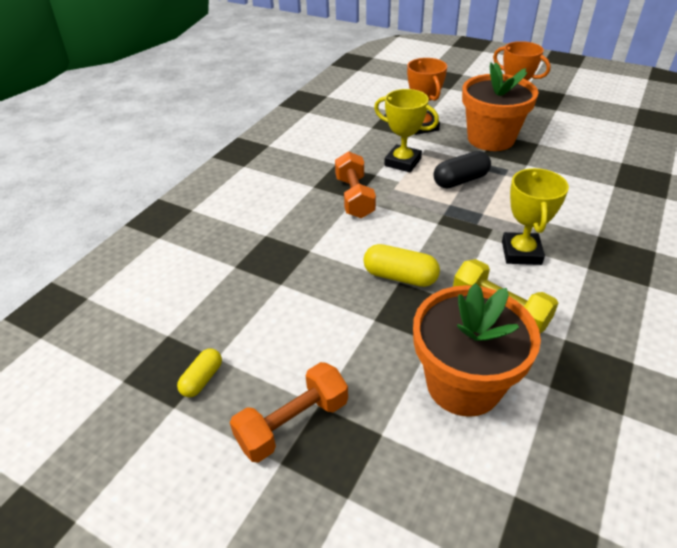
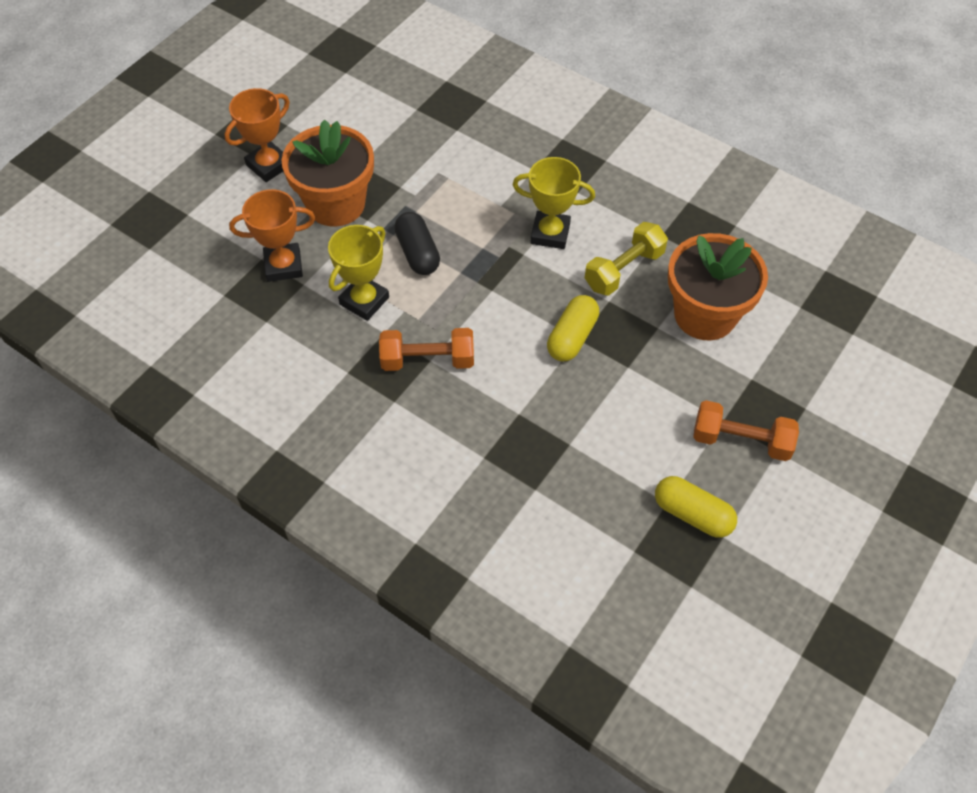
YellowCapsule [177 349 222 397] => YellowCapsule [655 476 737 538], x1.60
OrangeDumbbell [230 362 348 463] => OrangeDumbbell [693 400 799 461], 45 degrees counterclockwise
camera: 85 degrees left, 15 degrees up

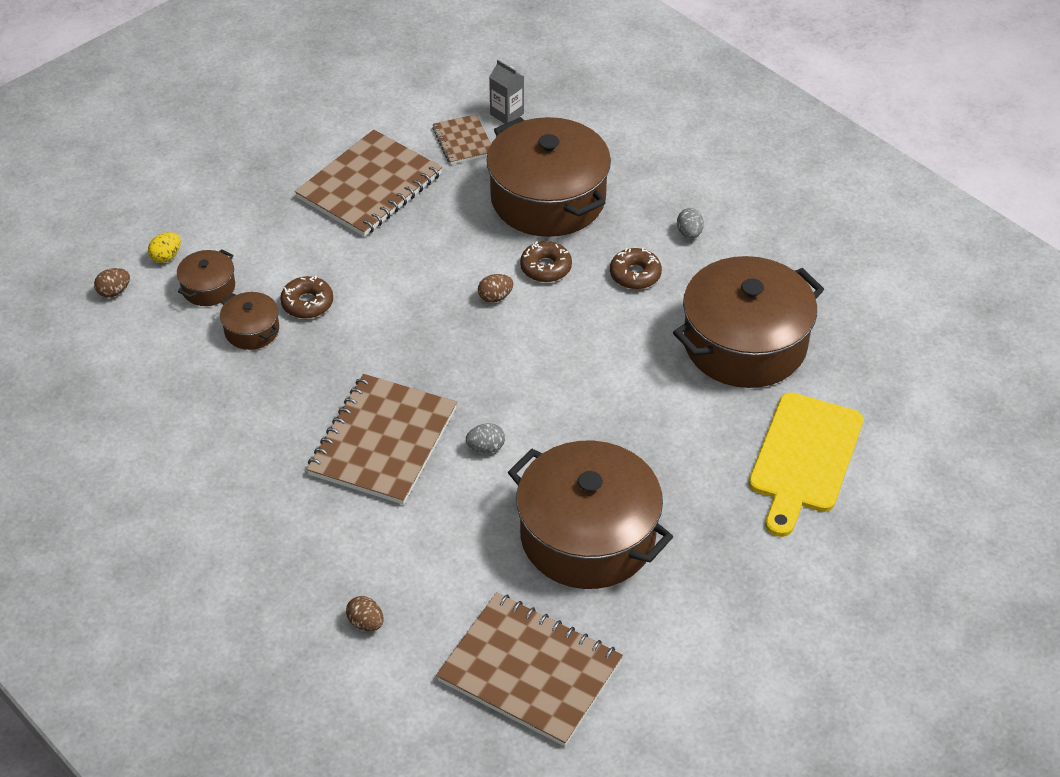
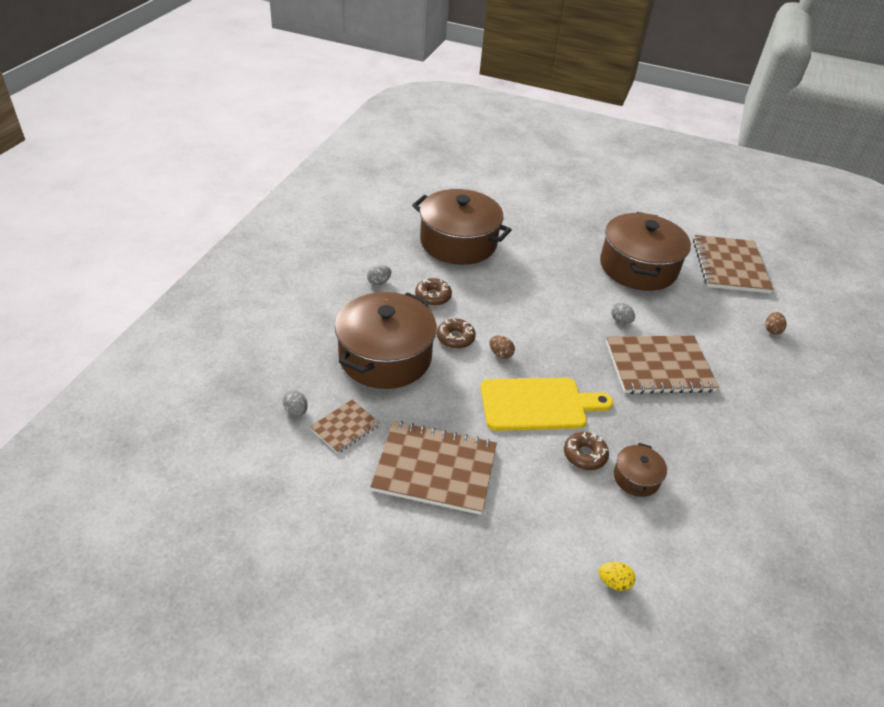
GreyCarton [489 60 524 124] => GreyEgg [283 390 308 416]
YellowCuttingBoard [749 392 863 537] => YellowCuttingBoard [480 378 613 431], move
BrownEgg [94 268 130 298] => nothing
BrownPot [177 249 235 306] => nothing
camera: 120 degrees left, 5 degrees down

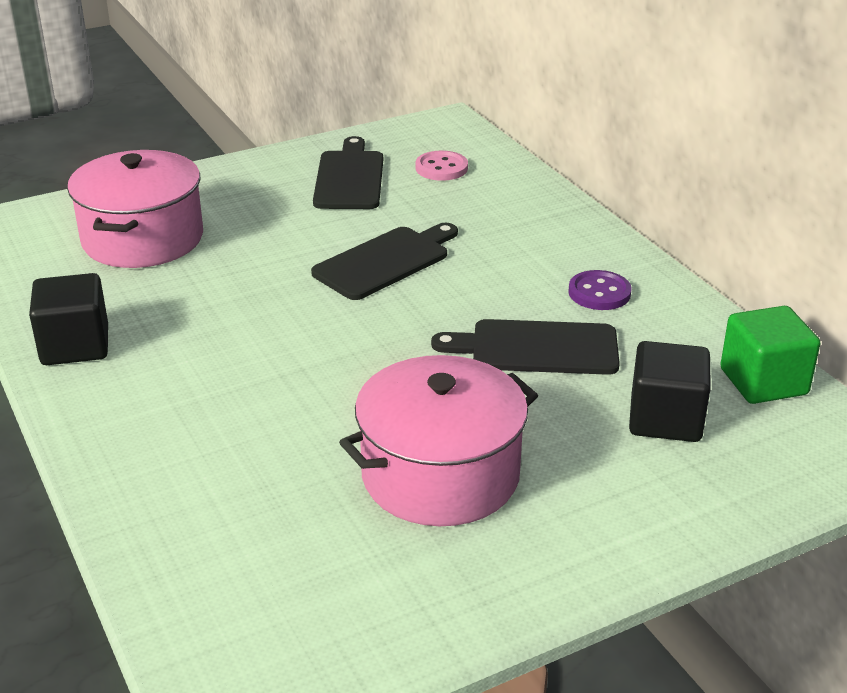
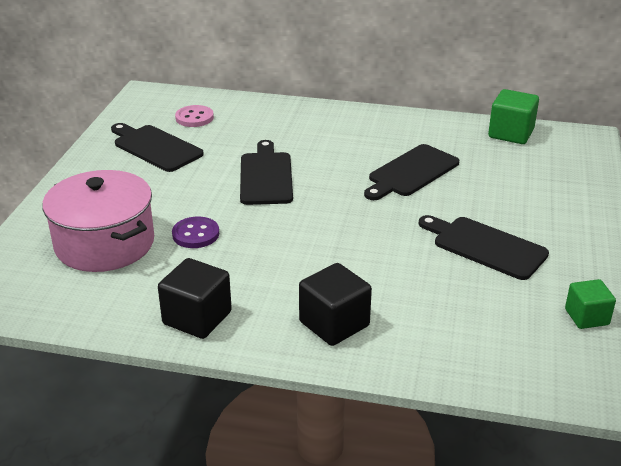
PurpleButton [568 270 632 310] => PurpleButton [172 217 219 248], move
BlackCube [629 341 711 442] => BlackCube [299 263 372 346], move
PinkPot [339 355 538 526] => BlackCuttingBoard [419 215 549 280]
nothing => GreenCube [565 279 616 329]
camera: 50 degrees left, 0 degrees up

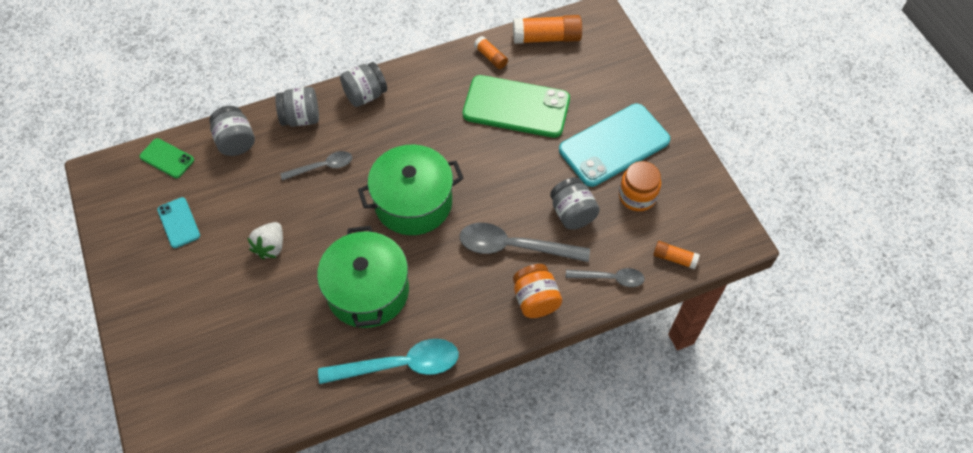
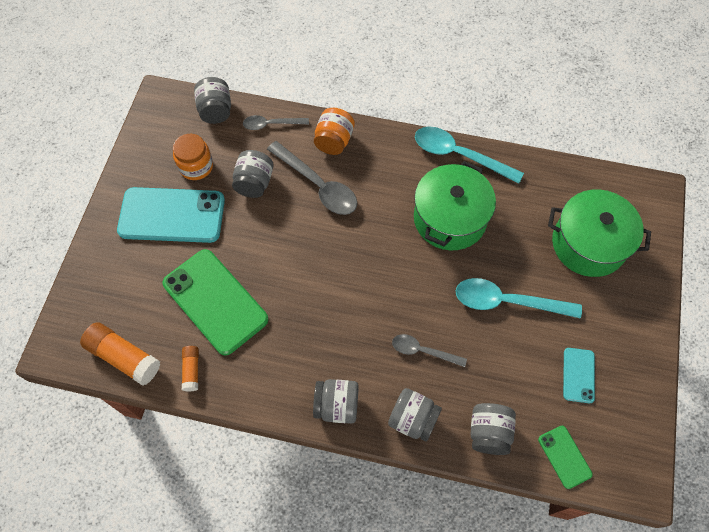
OrangeGlueStick [653 241 700 269] => GreyJar [194 77 231 124]
GreySpoon [566 268 645 287] => GreySpoon [243 115 309 130], 45 degrees counterclockwise
WhiteStrawberry [247 222 283 259] => TurquoiseSpoon [456 278 582 319]
GreenPot [358 145 464 235] => GreenPot [548 189 651 277], move
camera: 145 degrees left, 5 degrees up

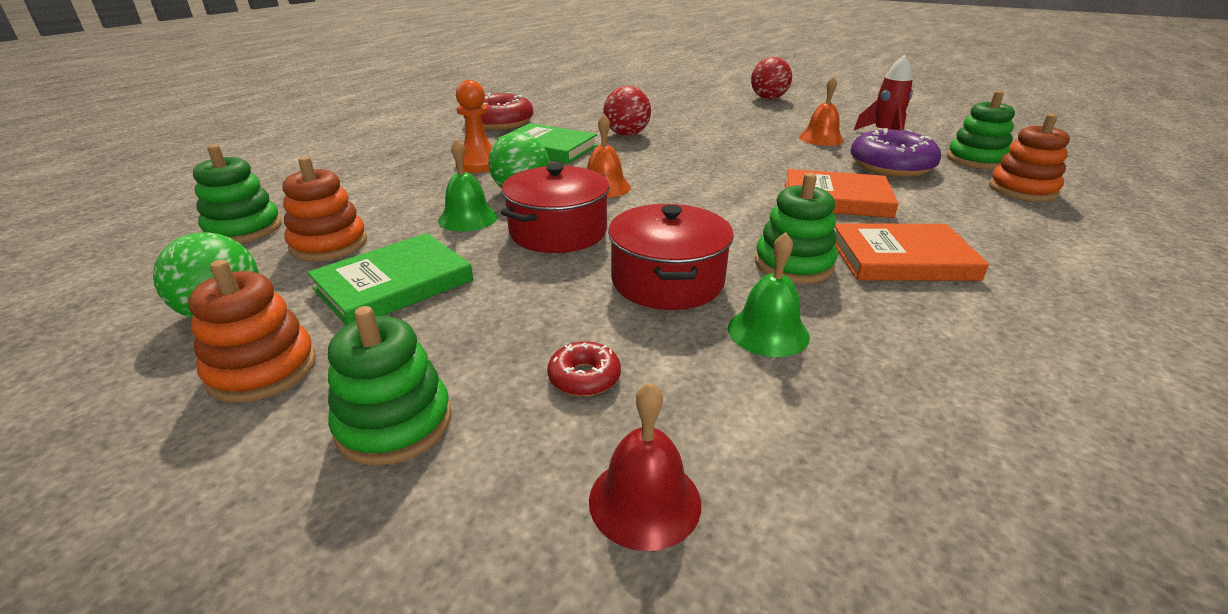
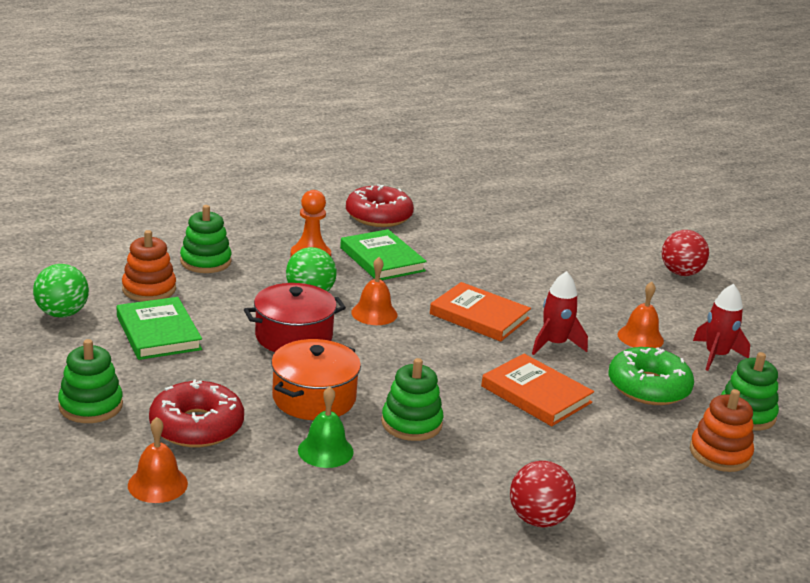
GreenBook [307 233 473 326] => GreenBook [117 297 202 360], 75 degrees clockwise
RedBell [589 382 701 551] => OrangeBell [128 417 188 503]
RedDonut [547 341 621 396] => RedDonut [149 380 244 447], x2.08
GreenStackingToy [193 145 282 243] => GreenStackingToy [180 205 231 273], move
RedPot [608 204 734 310] => OrangePot [271 339 361 420]
OrangeBook [835 223 989 281] => OrangeBook [430 282 531 342], move
RedBall [603 86 651 136] => RedBall [510 461 576 527], move
nothing => RedRocket [532 271 588 355]
PurpleDonut [850 128 941 177] => GreenDonut [609 347 694 405]
OrangeStackingToy [188 260 316 403] => nothing
GreenBell [438 139 498 232] => nothing
camera: 30 degrees right, 5 degrees down

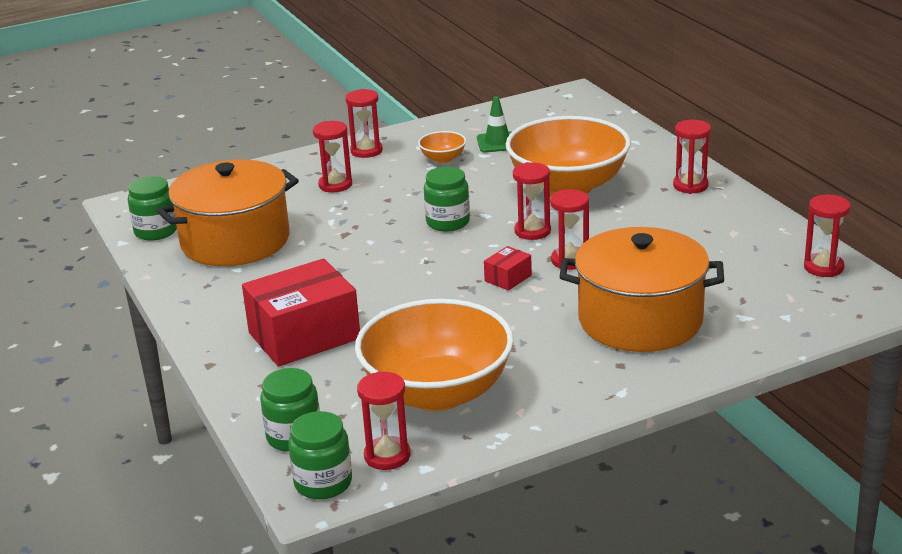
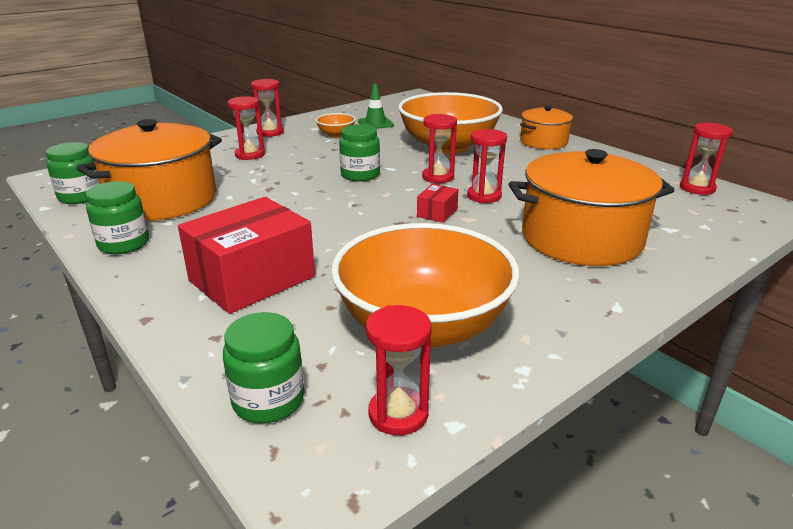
GreenJar [288 411 352 499] => GreenJar [86 181 149 254], move
RedHourglass [673 120 711 194] => OrangePot [520 106 573 149]
camera: 15 degrees left, 0 degrees up

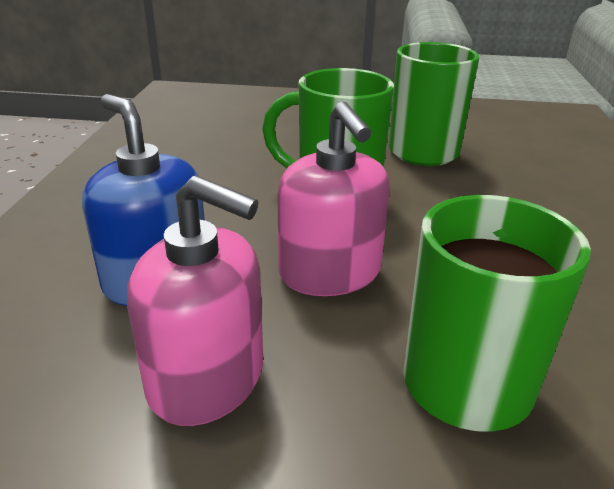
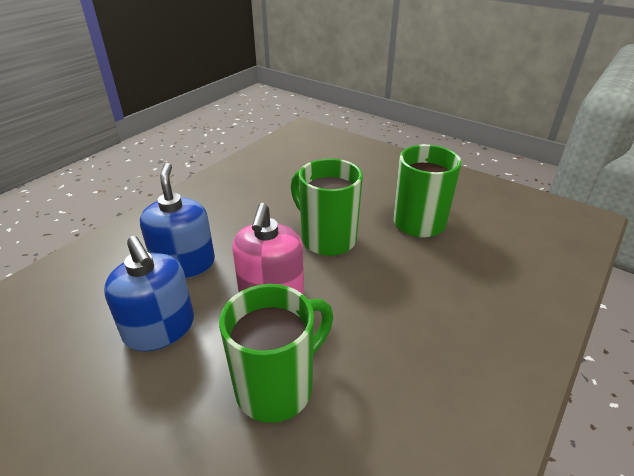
PinkSoapDispenser [127 176 263 426] => BlueSoapDispenser [104 236 194 351]
camera: 30 degrees right, 5 degrees up

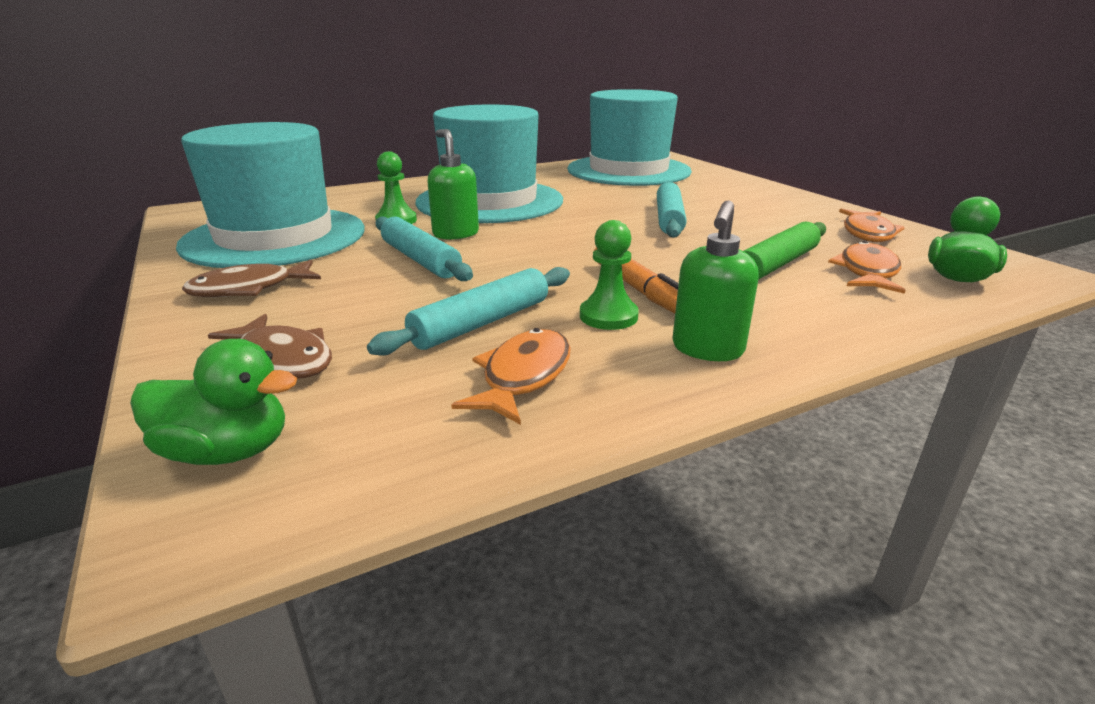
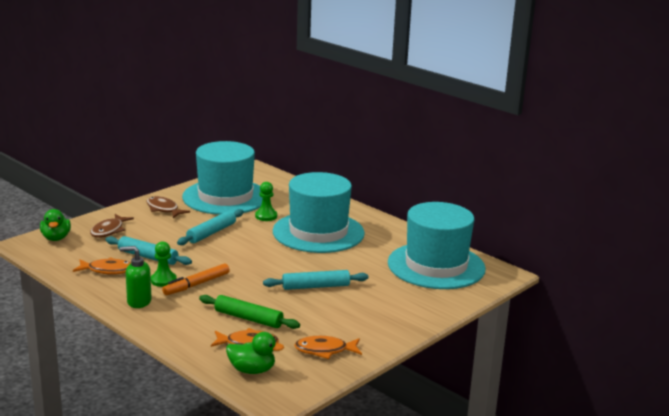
GreenSoapDispenser [427 129 479 240] => nothing
camera: 70 degrees right, 5 degrees down

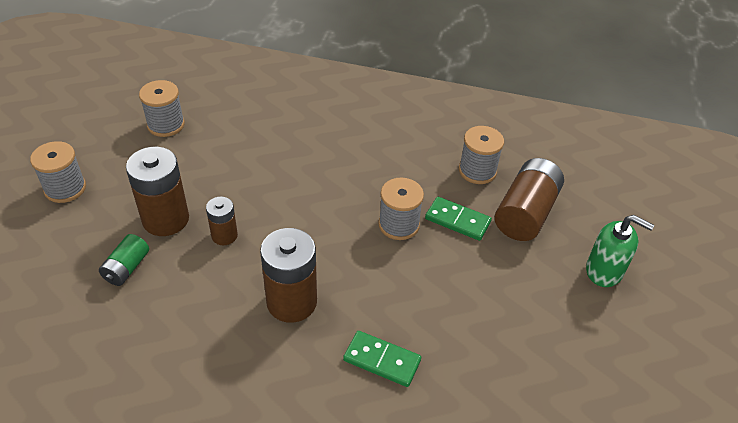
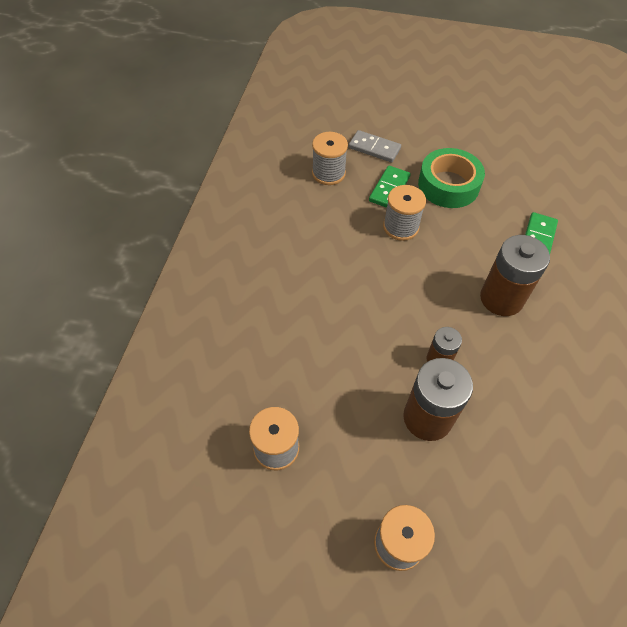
BrownBattery [495 158 564 241] => GreyDomino [349 130 401 162]
nothing => GreenTape [418 148 485 208]
GreenBattery [99 234 149 286] => nothing
GreenSoapDispenser [586 215 654 287] => nothing
camera: 90 degrees left, 10 degrees up

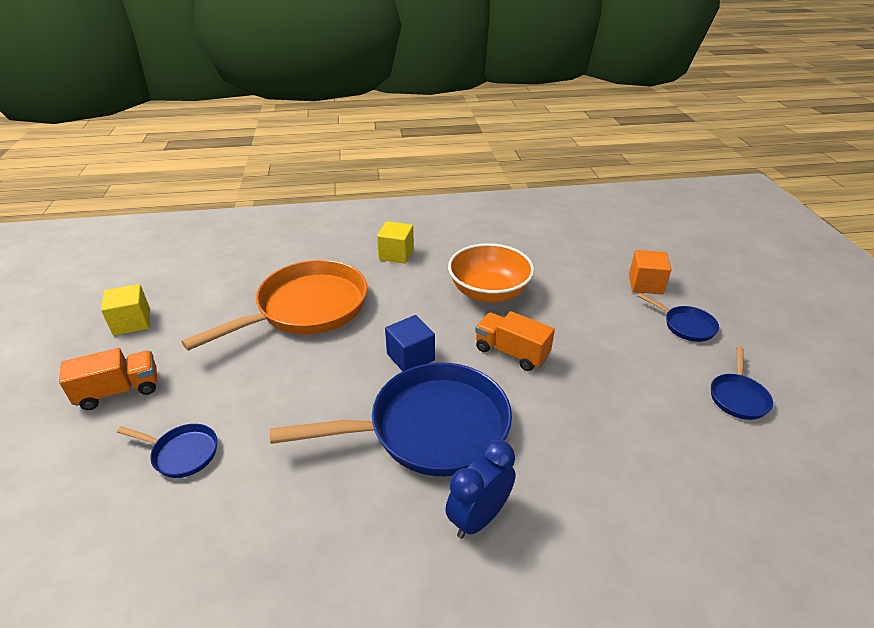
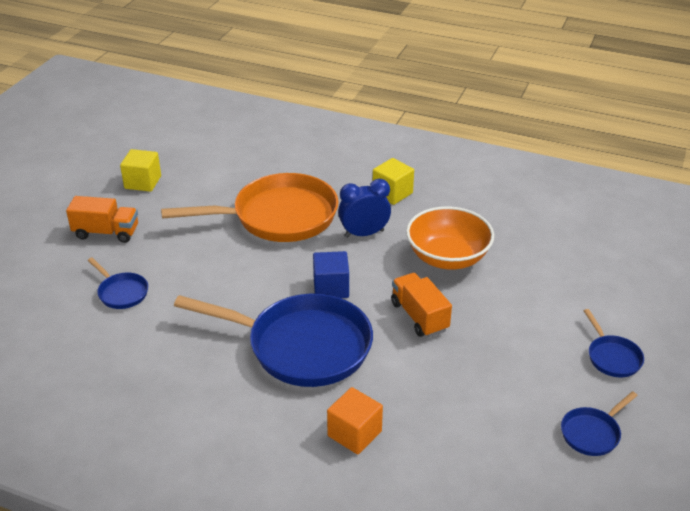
OrangeCube [629 250 671 295] => OrangeCube [327 387 383 454], move
BlueClock [445 440 516 539] => BlueClock [338 179 391 238], move
camera: 30 degrees right, 0 degrees up

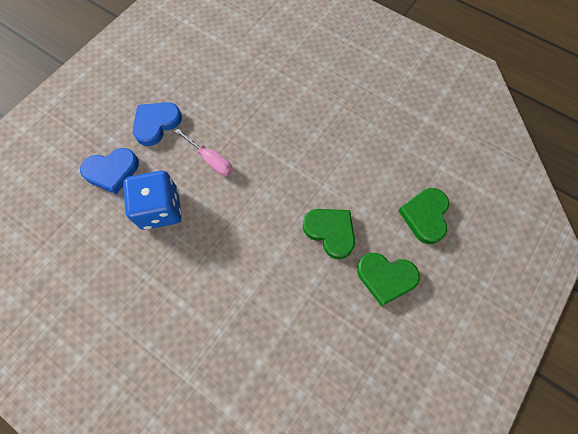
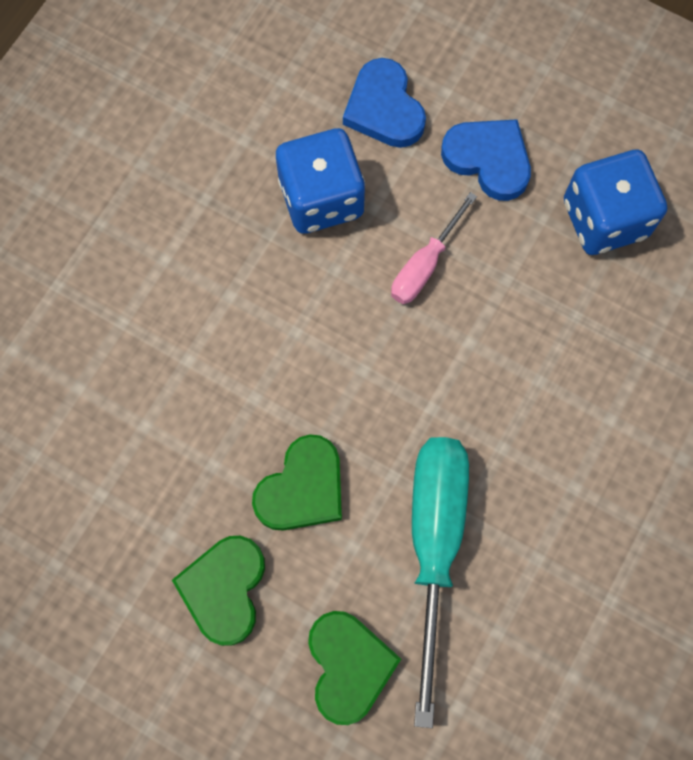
GreenHeart [398 188 449 244] => GreenHeart [308 611 401 725], 75 degrees clockwise
nothing => TurquoiseScrewdriver [412 437 469 728]
nothing => BlueDice [564 150 667 255]
camera: 85 degrees right, 5 degrees up

